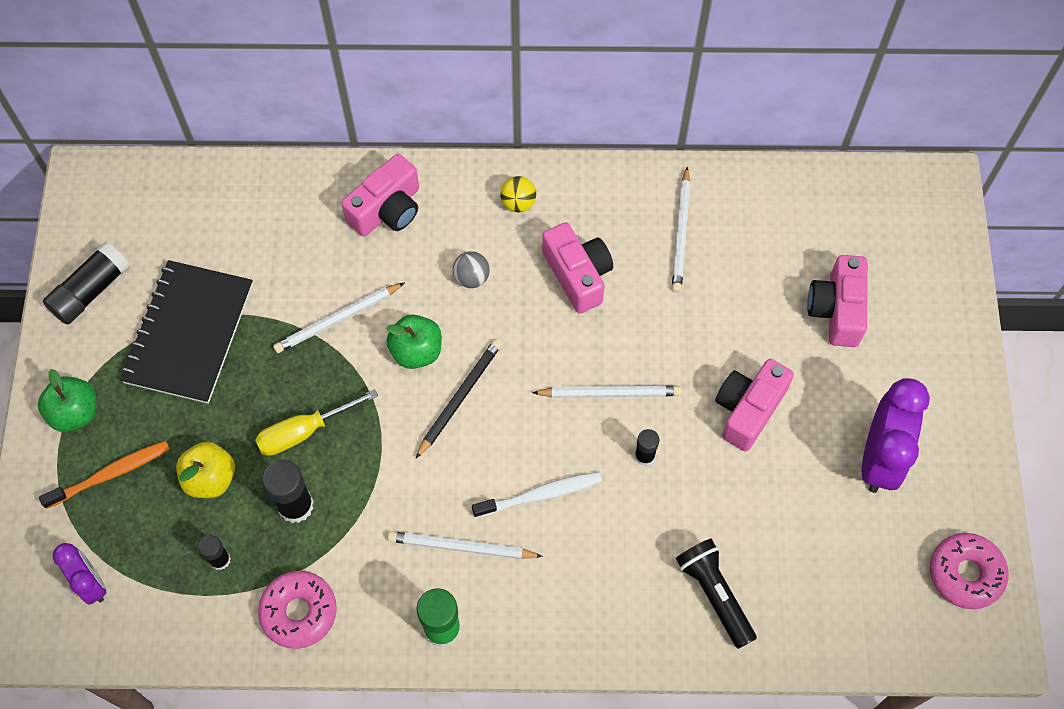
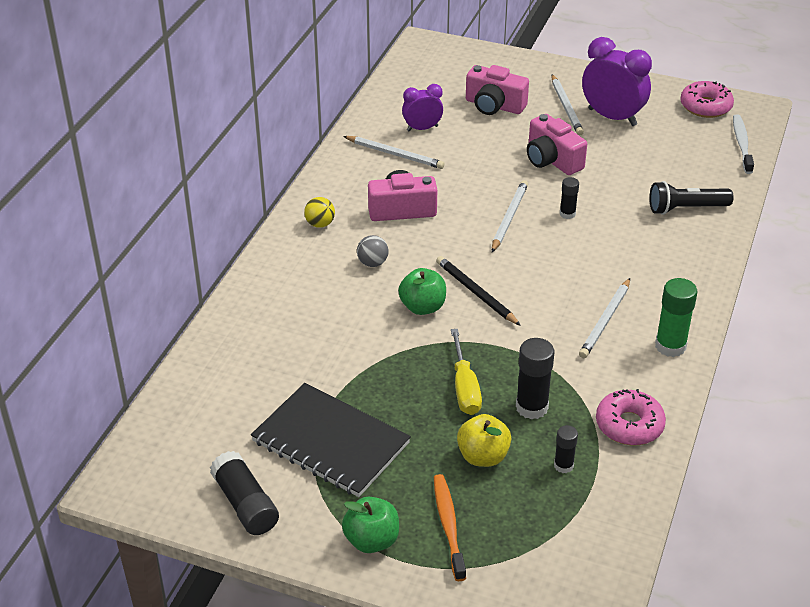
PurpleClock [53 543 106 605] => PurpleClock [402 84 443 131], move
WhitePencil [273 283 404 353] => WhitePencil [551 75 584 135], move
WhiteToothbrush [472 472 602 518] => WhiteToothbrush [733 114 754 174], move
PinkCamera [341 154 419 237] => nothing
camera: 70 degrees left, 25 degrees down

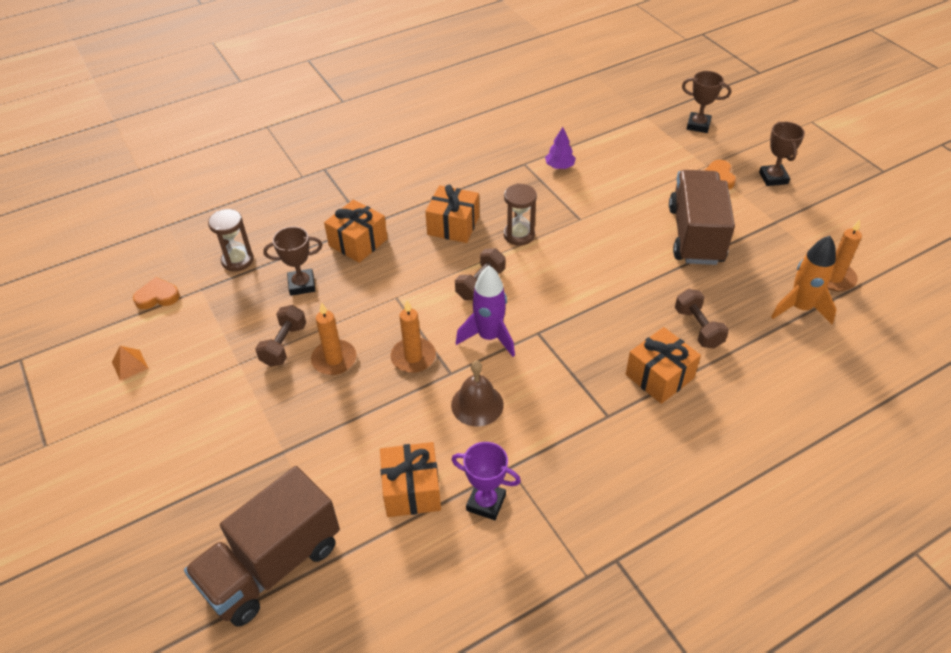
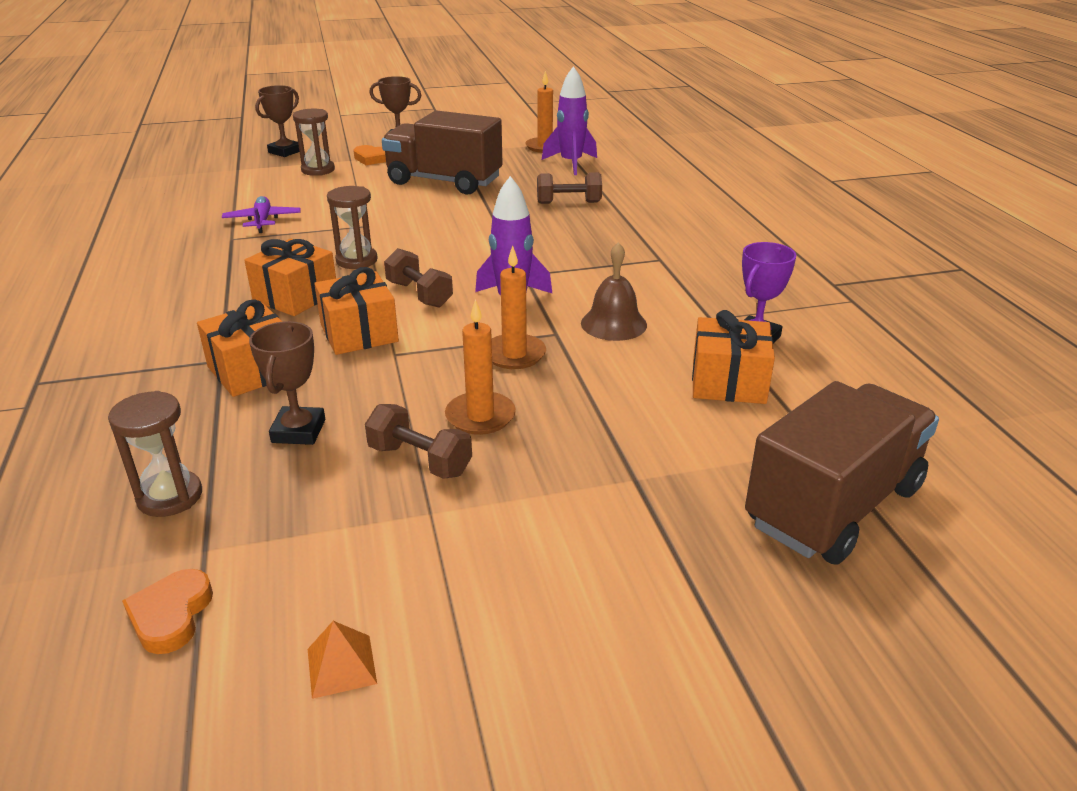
PurpleTree [545 127 576 169] => PurplePlane [222 196 301 233]
nothing => BrownHourglass [293 109 335 176]
OrangeGift [626 327 701 404] => OrangeGift [314 267 399 355], move
OrangeRocket [771 236 837 324] => PurpleRocket [542 66 597 175]
BrownTruck [184 466 340 627] => BrownTruck [745 381 939 564], 105 degrees counterclockwise
camera: 75 degrees left, 15 degrees down

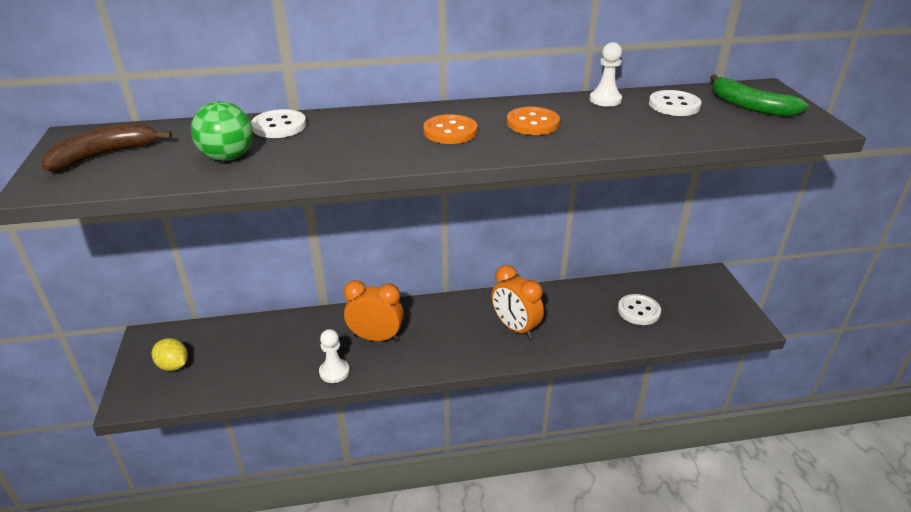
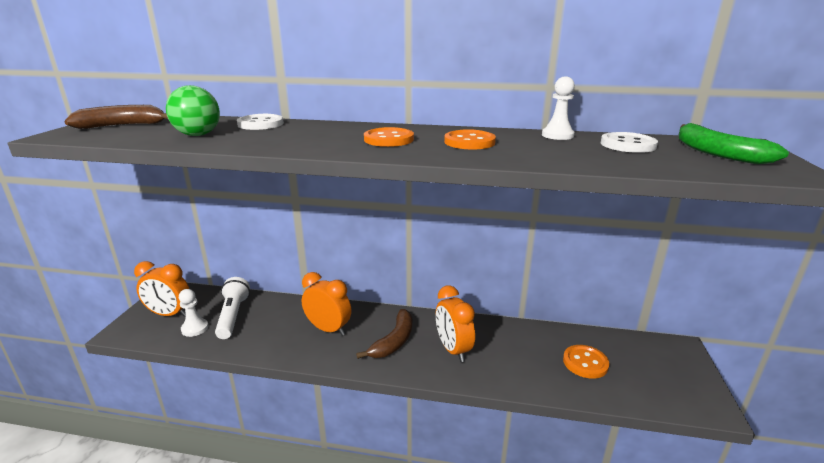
YellowLemon [152 338 188 371] => OrangeClock [134 261 189 317]
WhitePawn [319 329 350 383] => WhitePawn [179 289 209 337], move
nothing => WhiteFlashlight [215 277 250 339]
nothing => BrownBanana [356 309 412 359]
WhiteButton [618 294 661 325] => OrangeButton [563 345 609 379]
camera: 20 degrees right, 10 degrees down

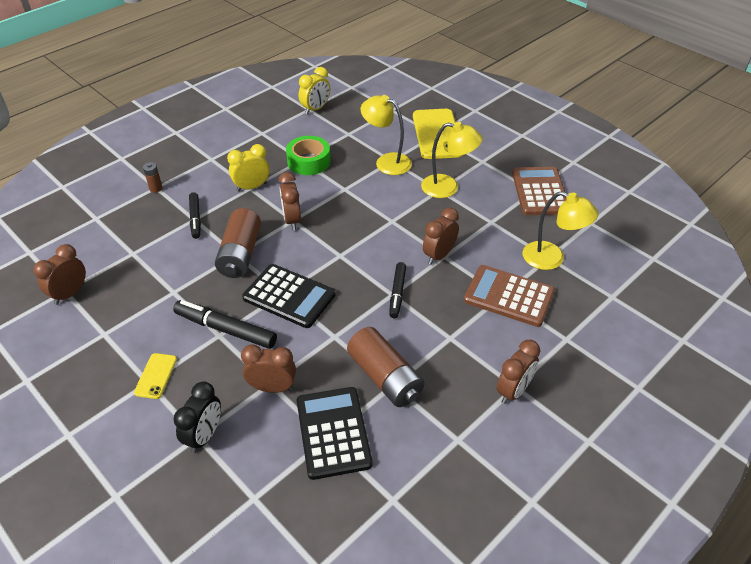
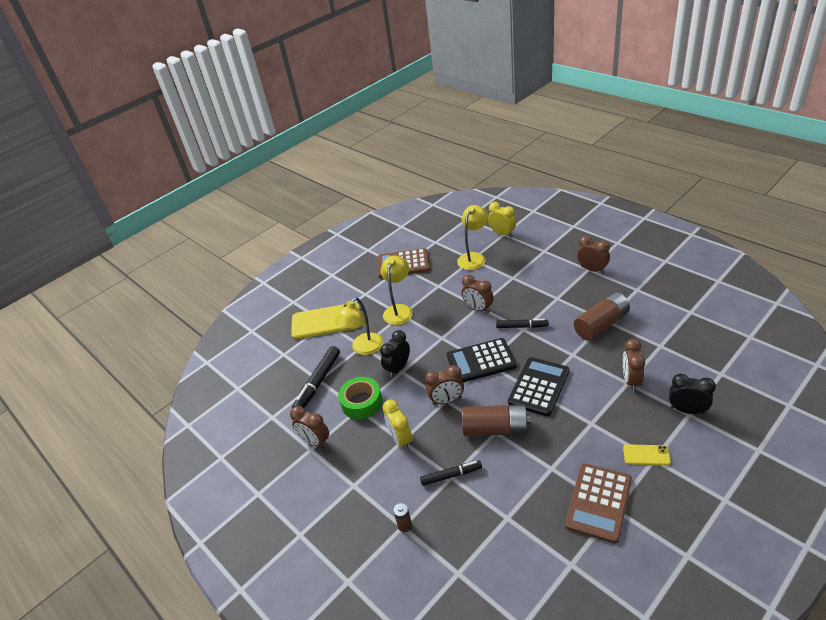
BrownClock [33 244 86 305] => BrownClock [290 406 329 448], move
BlackMarker [173 300 277 349] => BlackMarker [292 346 340 408], move
nothing => BlackClock [380 330 410 377]
BlackCalculator [297 387 372 480] => BlackCalculator [447 338 517 382], move
YellowClock [299 67 330 115] => YellowClock [488 202 516 238], move
BrownCalculator [464 265 555 327] => BrownCalculator [565 463 632 544], move
camera: 85 degrees left, 5 degrees down

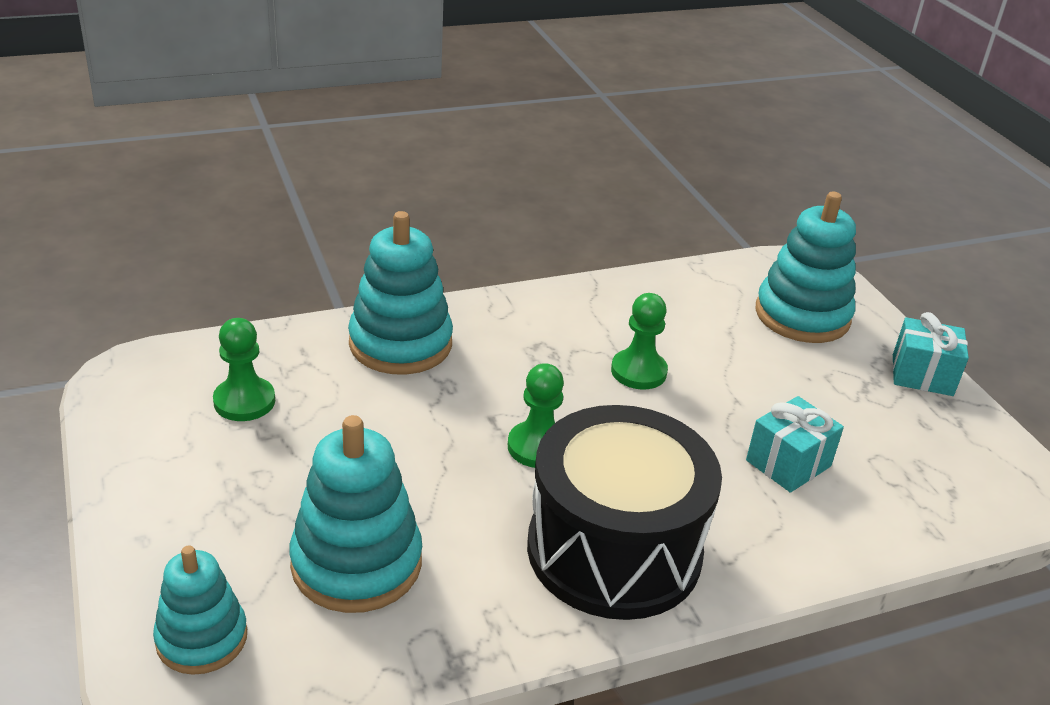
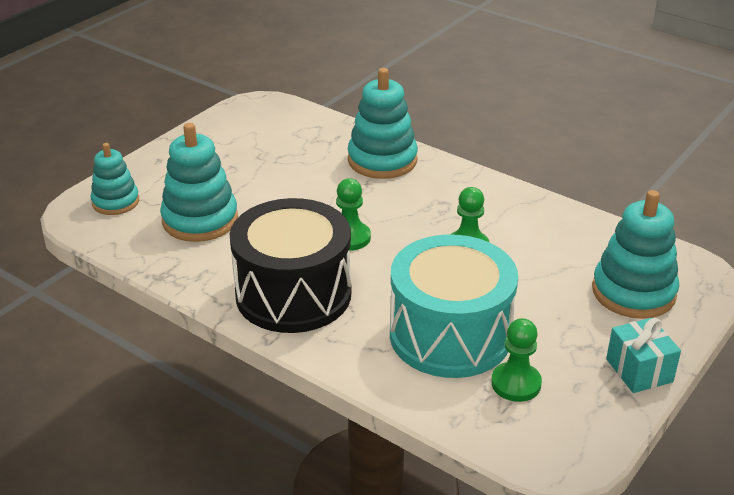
TurquoiseGift [746 396 844 493] => TurquoiseDrum [390 234 518 378]
GreenPawn [213 318 275 421] => GreenPawn [491 318 542 402], move
camera: 60 degrees right, 0 degrees up

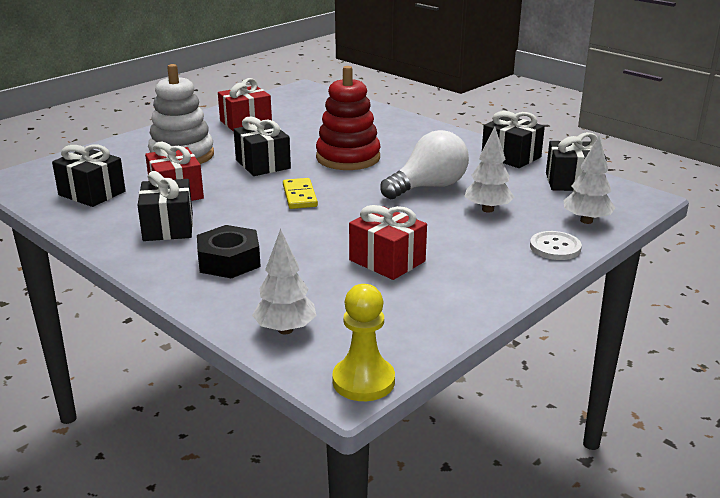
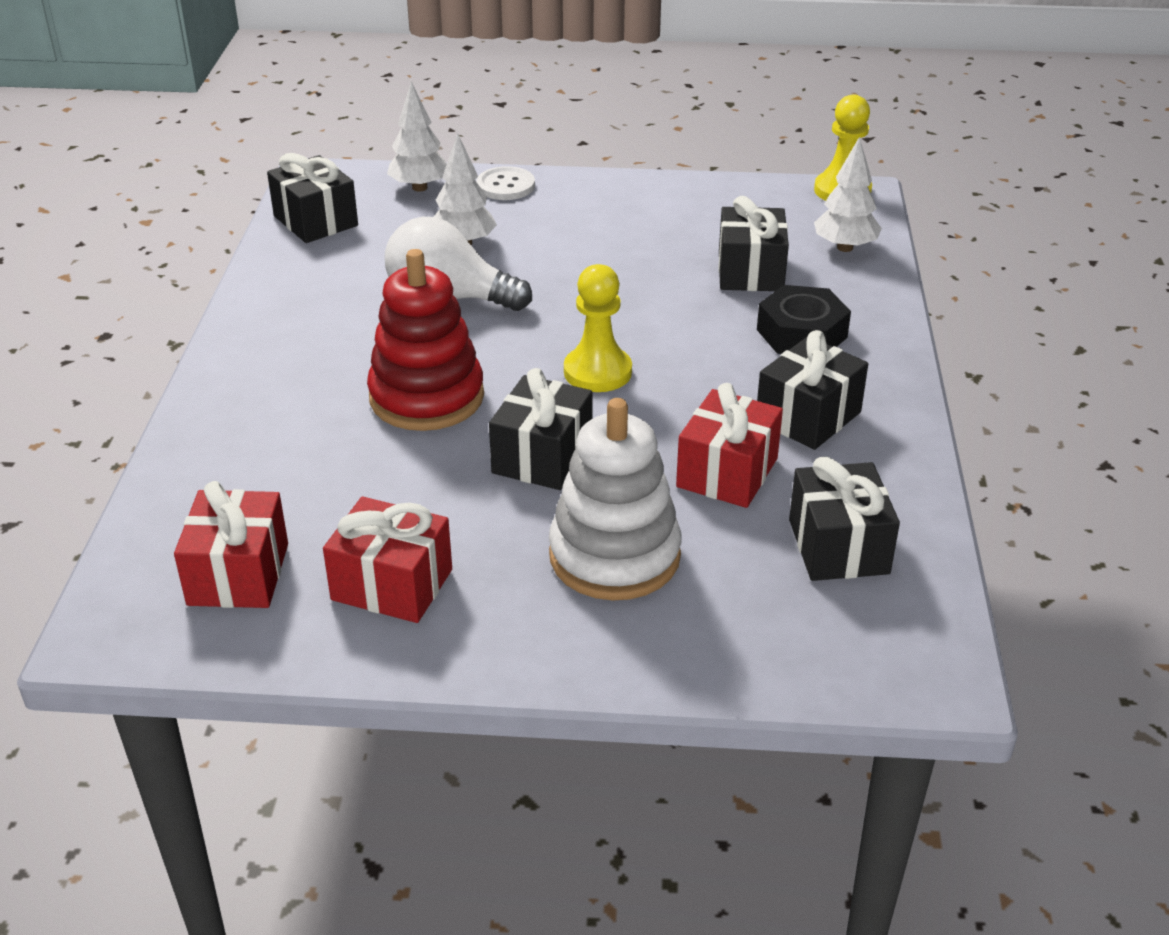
RedGift [349 205 427 280] => RedGift [174 481 288 608], move
YellowDomino [283 178 318 209] => YellowPawn [564 264 632 392]
BlackGift [482 111 545 168] => BlackGift [718 196 789 291], move
camera: 130 degrees left, 10 degrees up

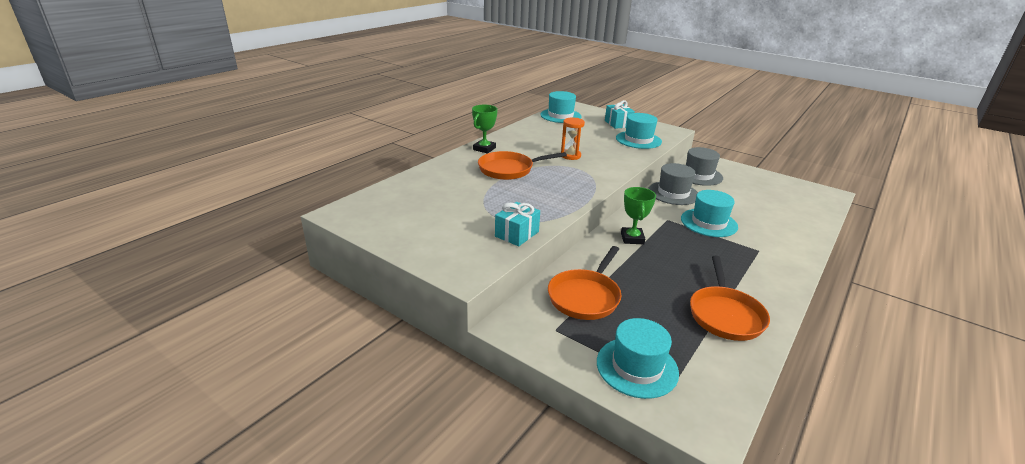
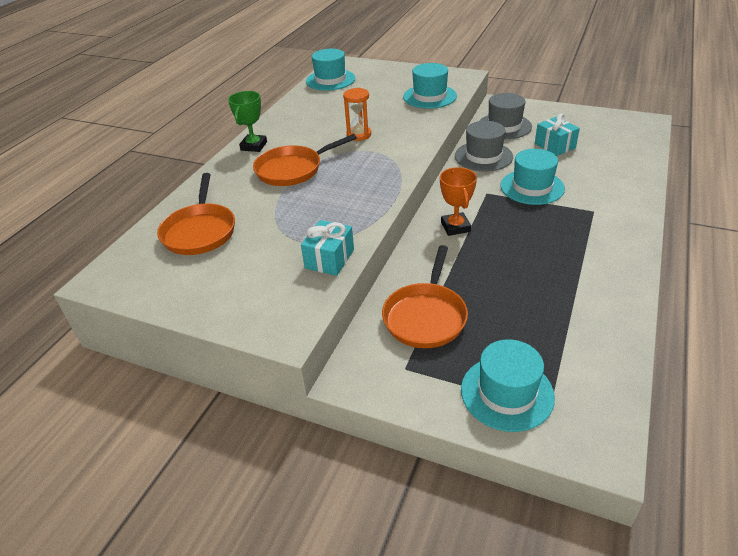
OrangePan [690 256 770 341] => OrangePan [157 173 235 255], move
GreenTrophy [621 187 656 244] => OrangeTrophy [440 167 477 236]
TurquoiseGift [605 100 635 129] => TurquoiseGift [535 114 580 156], move
camera: 10 degrees left, 10 degrees up

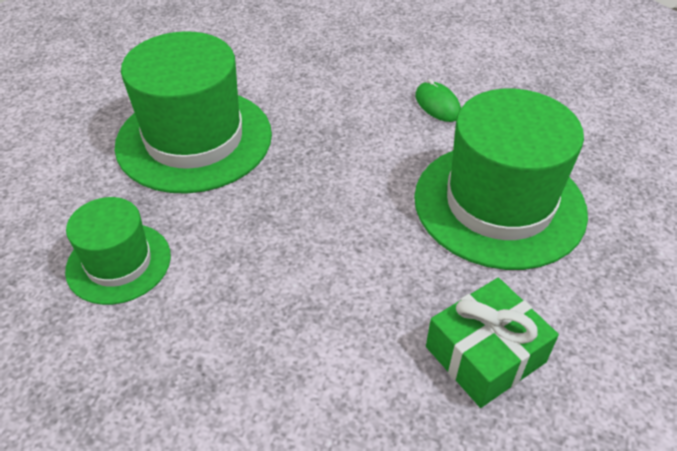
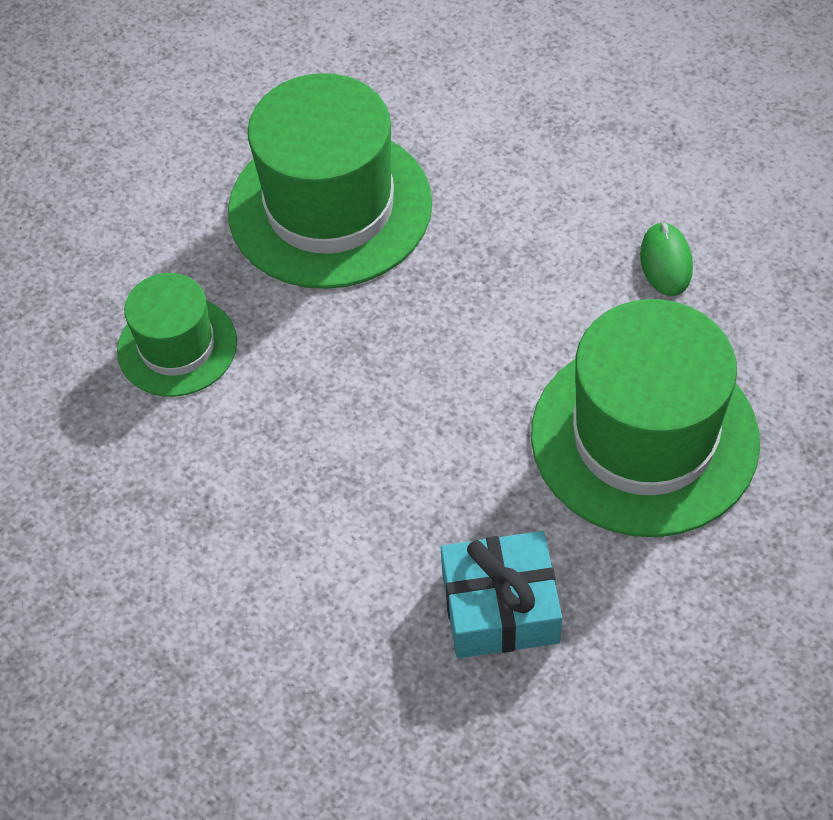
GreenGift [426 278 559 408] => TurquoiseGift [441 531 562 658]
camera: 30 degrees right, 10 degrees up

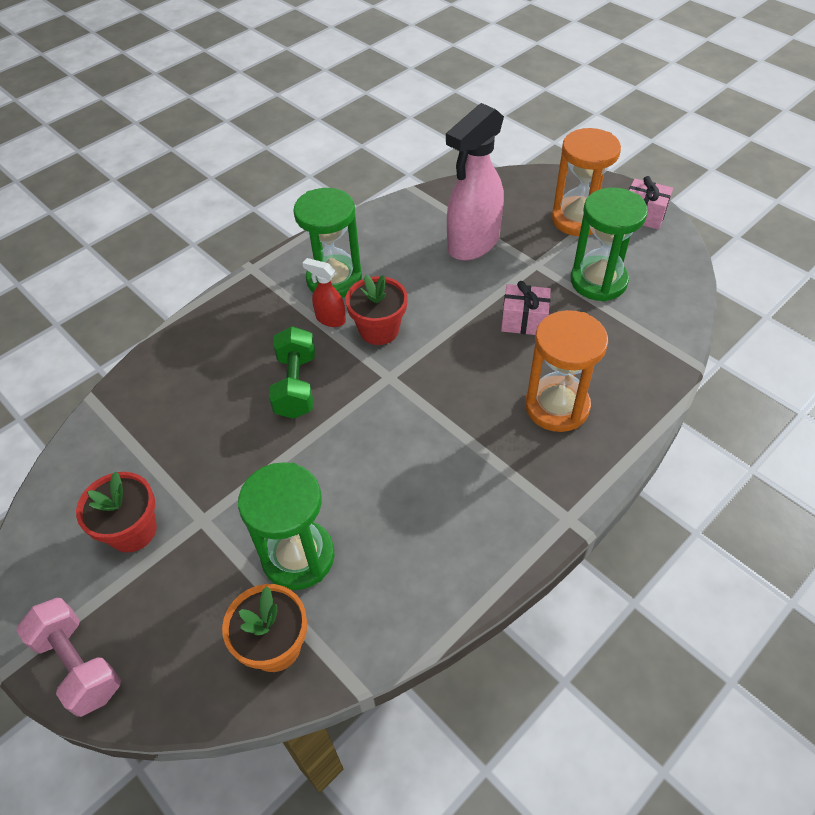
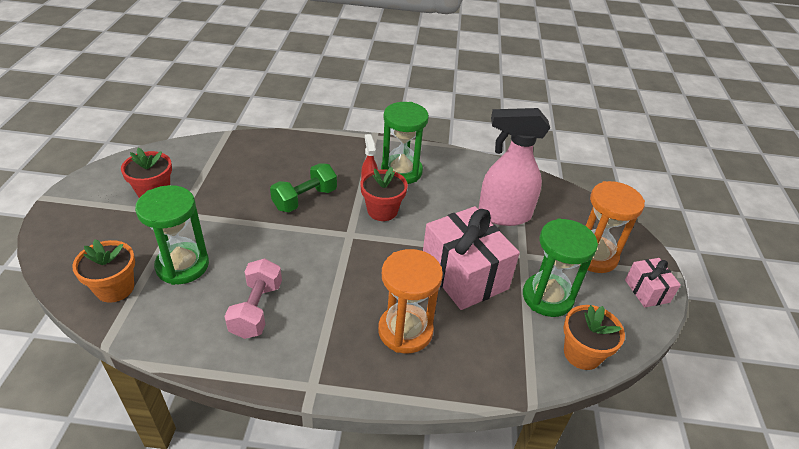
PinkDumbbell [16 598 121 717] => PinkDumbbell [224 258 282 339], move
PinkGift [501 281 551 335] => PinkGift [423 206 520 310], x1.96
nothing => OrangeFlowerPot [563 305 625 370]
camera: 45 degrees right, 10 degrees down

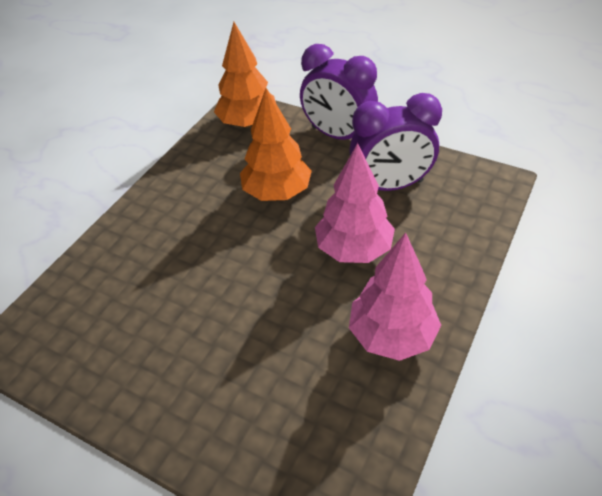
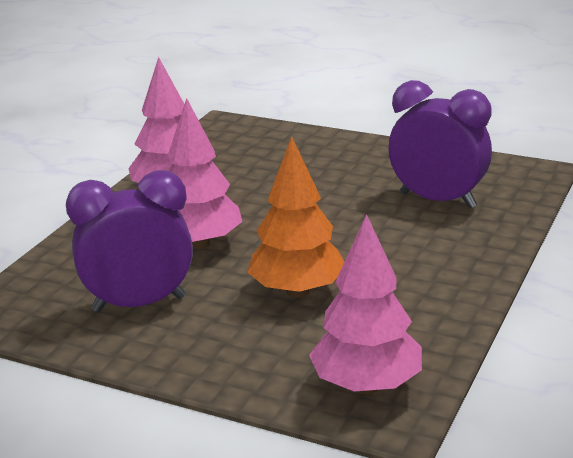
OrangeTree [214 22 276 128] => PinkTree [309 214 422 394]
PurpleClock [300 44 378 140] => PurpleClock [388 80 492 208], move
camera: 175 degrees right, 20 degrees down

